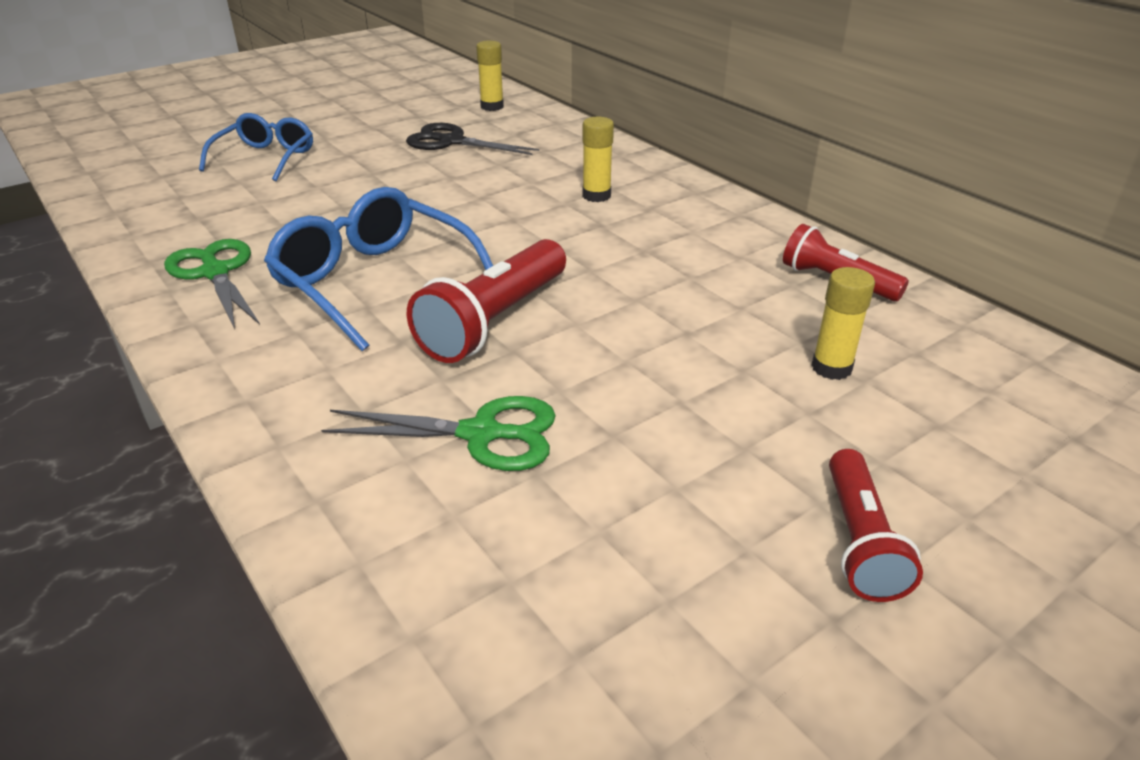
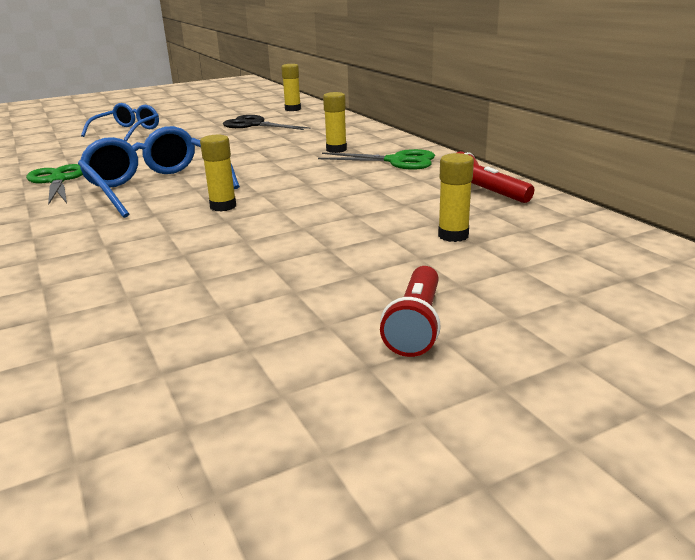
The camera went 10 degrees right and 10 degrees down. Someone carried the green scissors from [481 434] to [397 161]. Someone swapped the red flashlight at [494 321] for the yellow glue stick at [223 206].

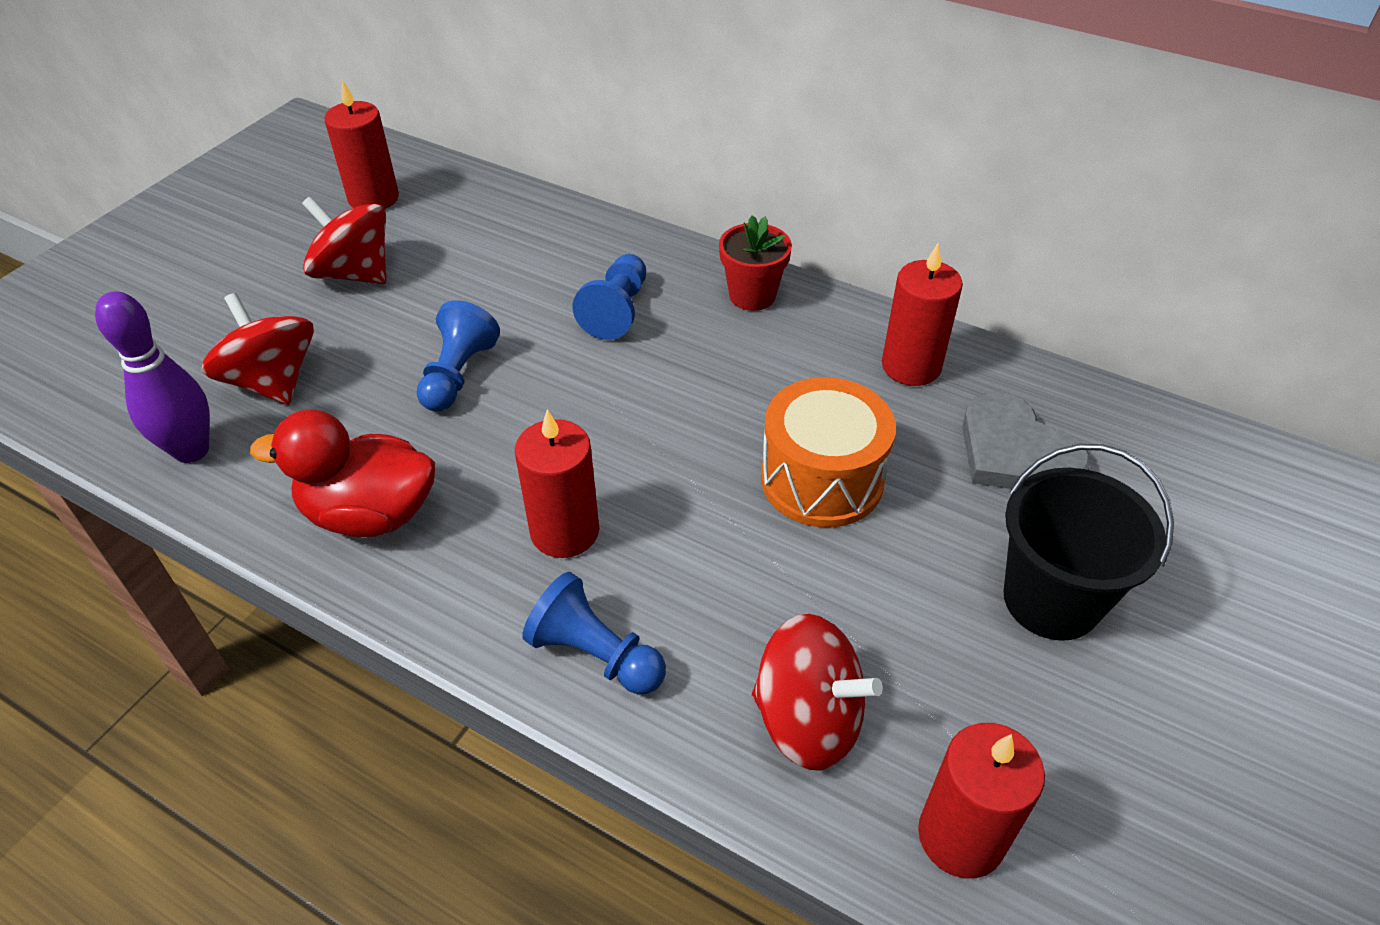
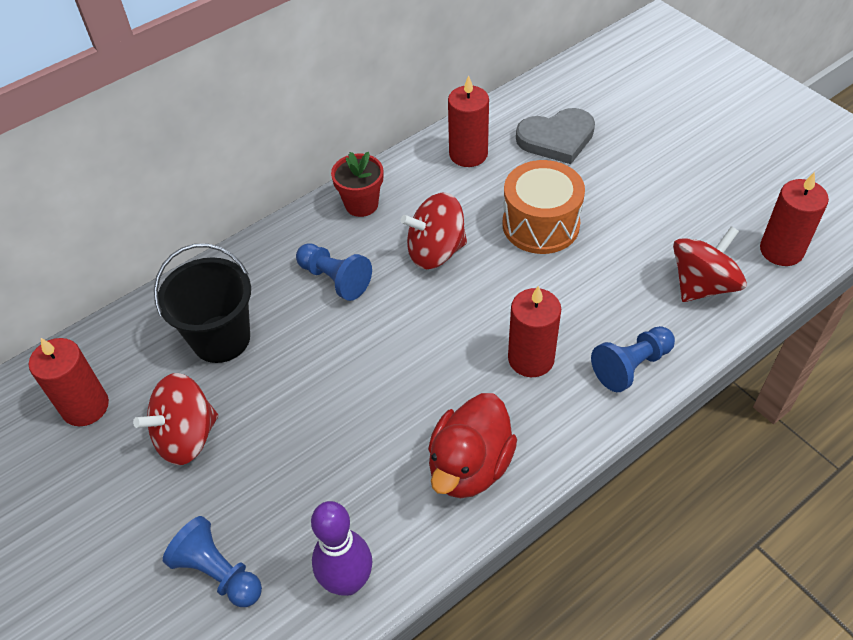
The camera went 65 degrees left and 5 degrees up. Someone carried the red spinning top from [272 381] to [435 251]. Someone carried the blue pawn from [458 375] to [218 572]. Someone carried the black bucket from [1051 600] to [221 339].

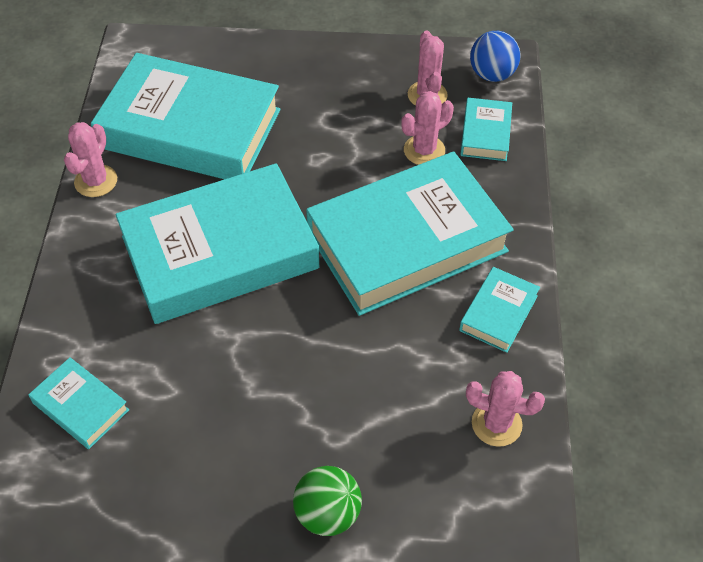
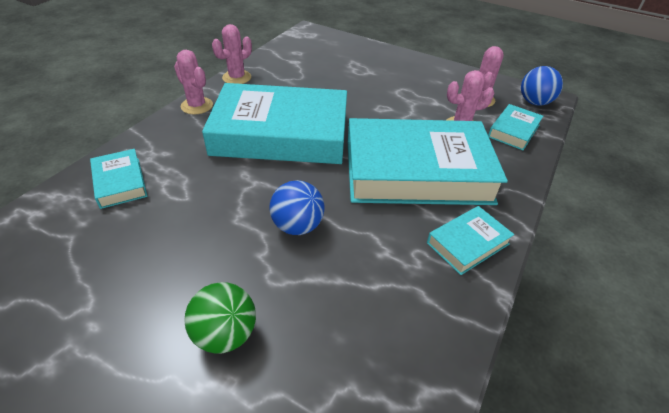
The camera went 25 degrees right and 10 degrees down. Someone took away the turquoise book at [190 128]. Someone put down the blue ball at [297 226]. Someone carried the pink cactus from [496 424] to [197 106].

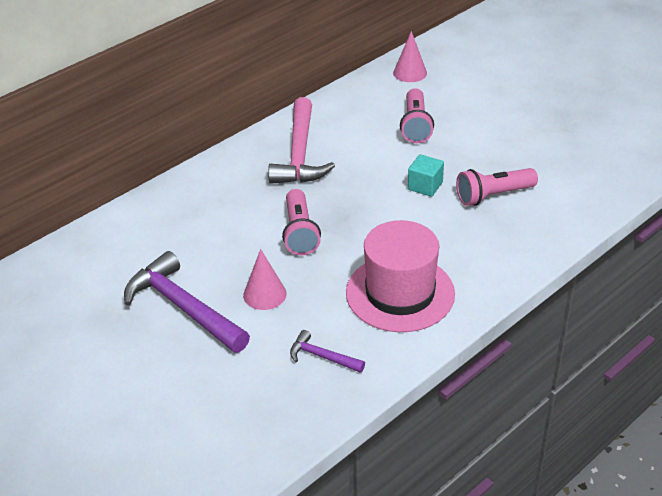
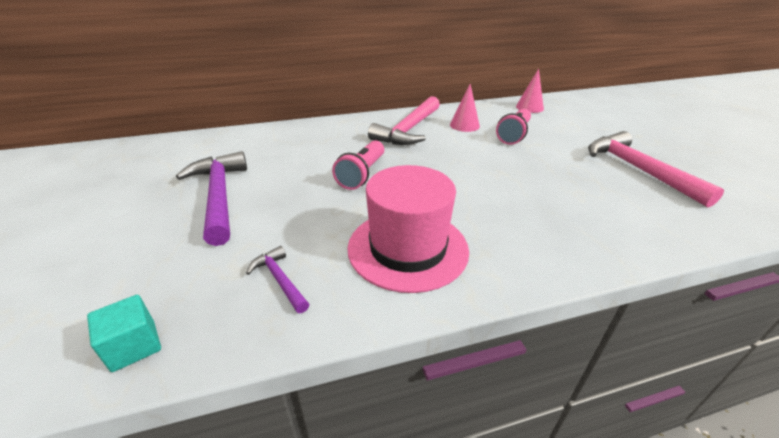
The camera went 25 degrees right and 5 degrees down. Someone took away the pink flashlight at [493 195]. Someone put down the pink hammer at [638 170]. Someone carried the pink cone from [264 294] to [464 125]. Someone carried the turquoise cube from [425 186] to [134 346].

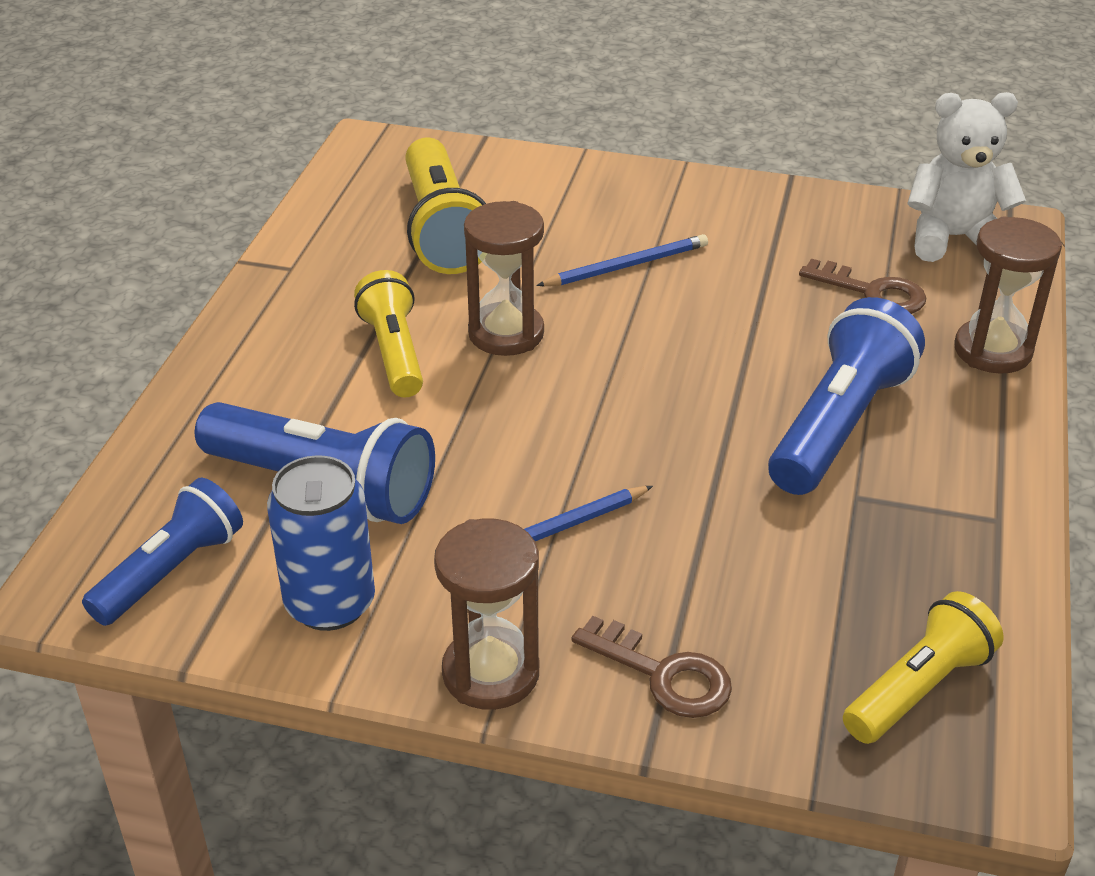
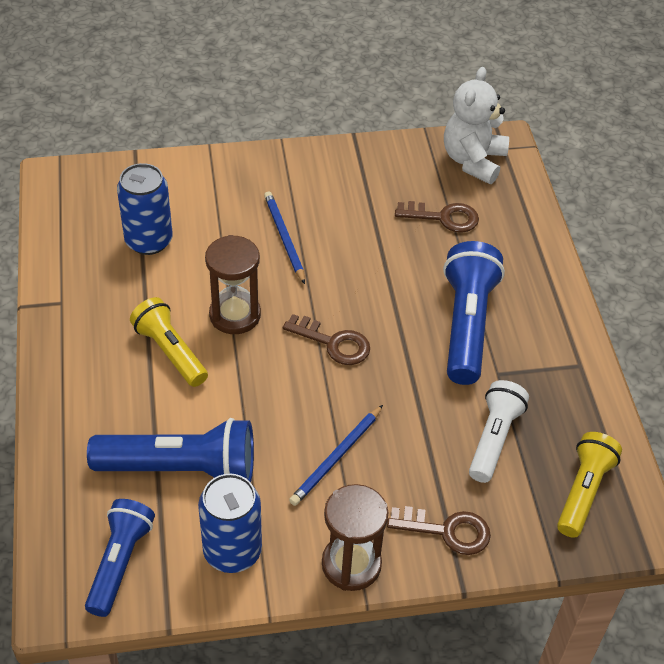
The camera went 25 degrees left and 10 degrees up. Someone took away the brown hourglass at [992 351]. Someone put down the brown key at [333 343]. Someone put down the white flashlight at [493 438]. Someone swapped the yellow flashlight at [443 230] for the blue can at [149 241]. Someone rotated the blue pencil at [626 266] by 60 degrees counterclockwise. Someone rotated the white teddy bear at [953 238] by 45 degrees counterclockwise.

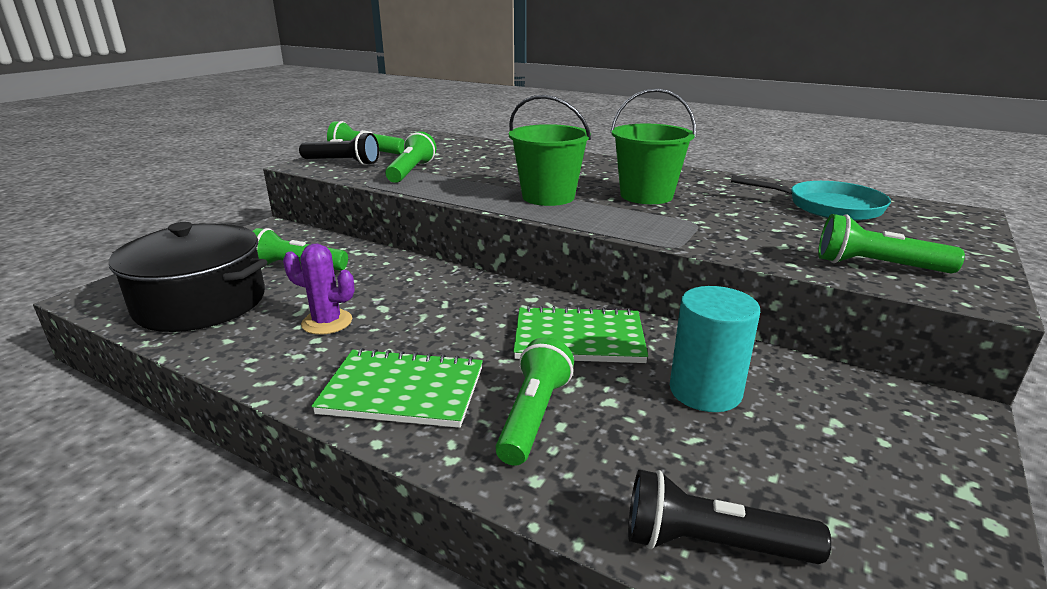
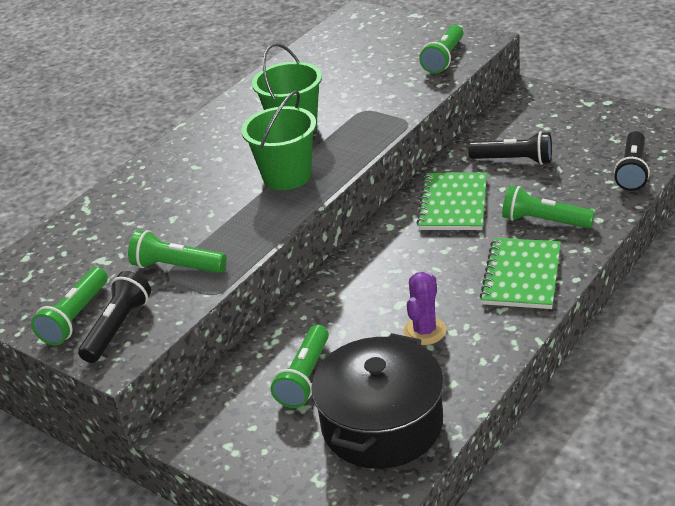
The camera went 80 degrees left and 10 degrees up. Someone took away the turquoise pan at [828 207]. Someone swapped the turquoise cylinder at [705 391] for the black flashlight at [514 160].

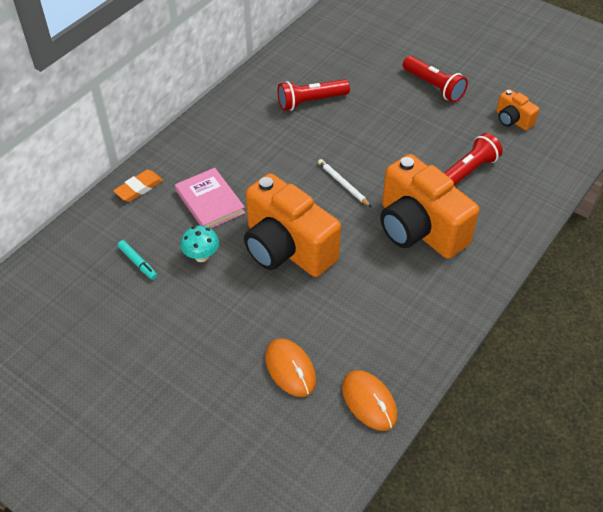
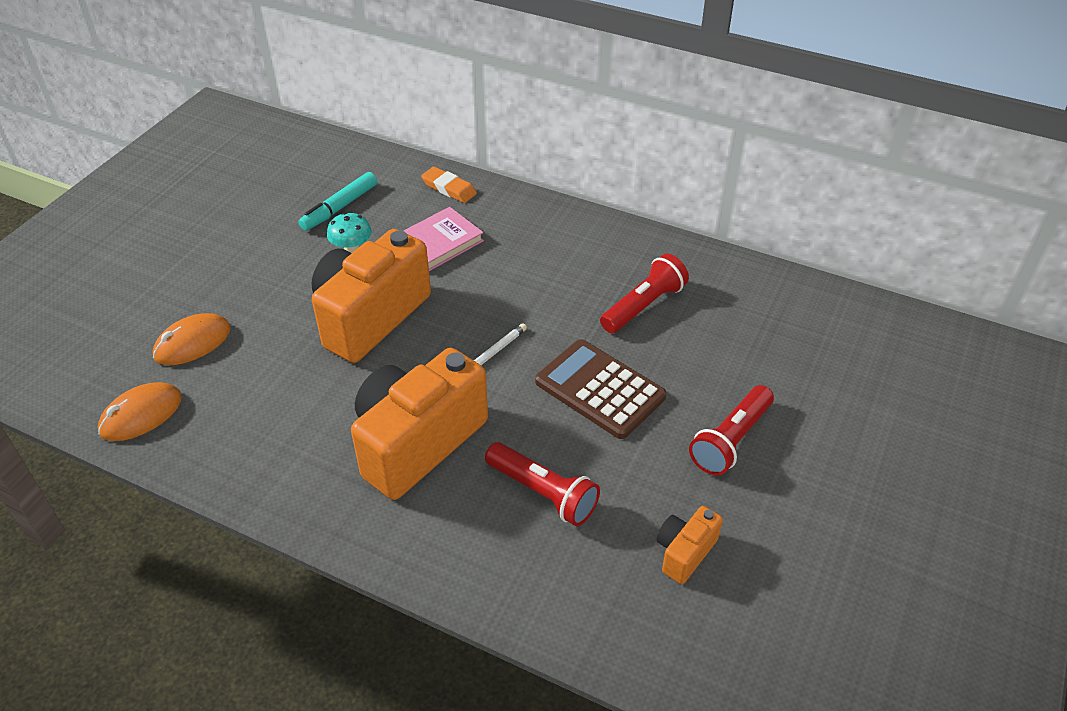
The camera went 80 degrees right and 5 degrees down. Someone put down the brown calculator at [600 389]. Someone rotated the red flashlight at [310 101] by 75 degrees clockwise. Someone scaled the turquoise marker at [138 263] by 1.54.

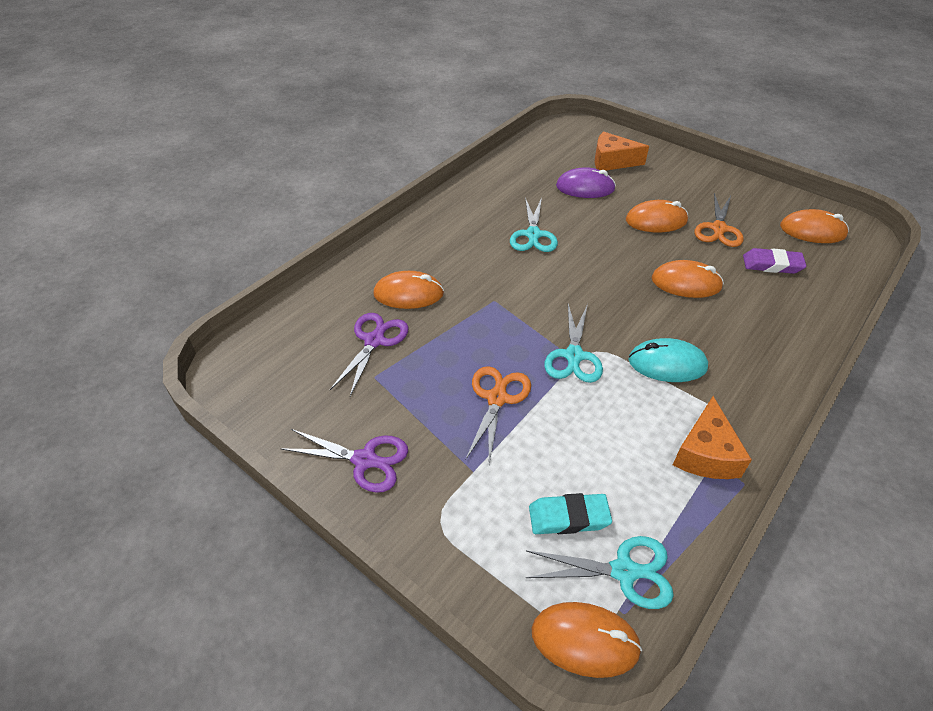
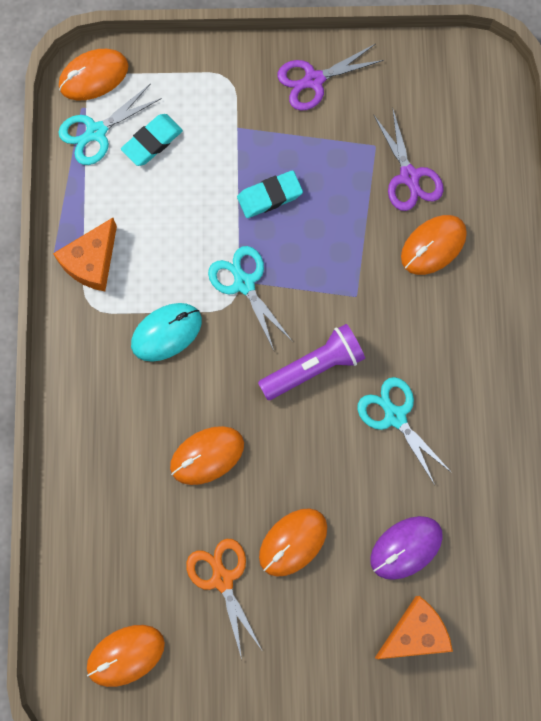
The camera went 140 degrees right and 30 degrees up. Someone took away the purple eraser at [772 265]. Someone put down the purple flashlight at [314 367]. Someone swapped the orange scissors at [497 398] for the turquoise eraser at [269 196]. Someone rotated the orange cheese at [705 453] by 120 degrees counterclockwise.

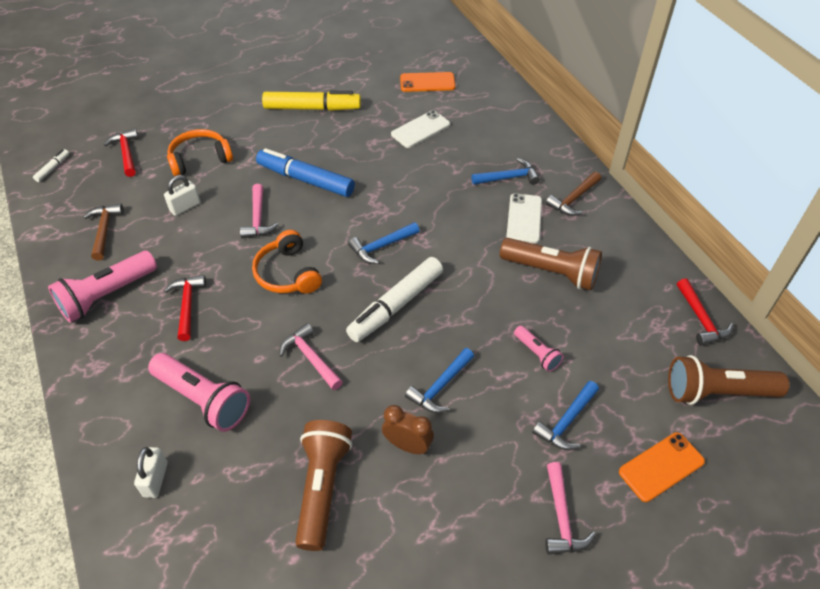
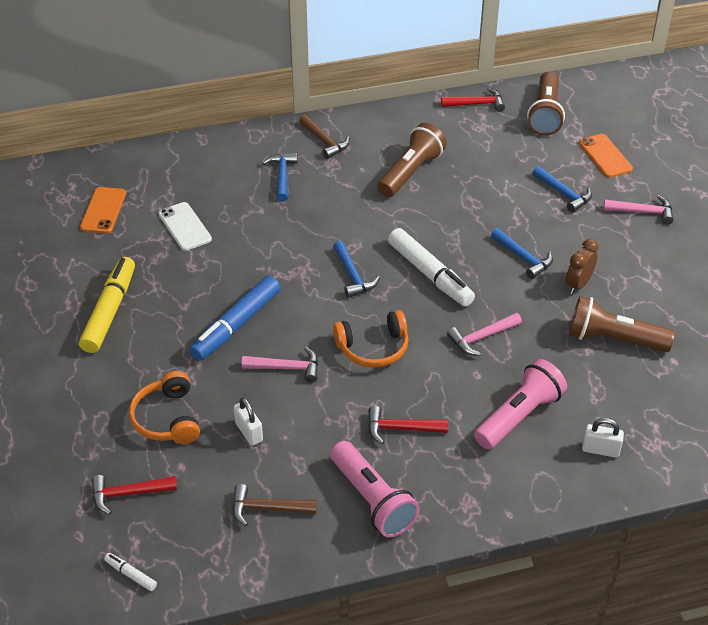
The camera went 80 degrees left and 5 degrees down. Someone took away the white phone at [524 218]. Someone took away the pink flashlight at [537 353].

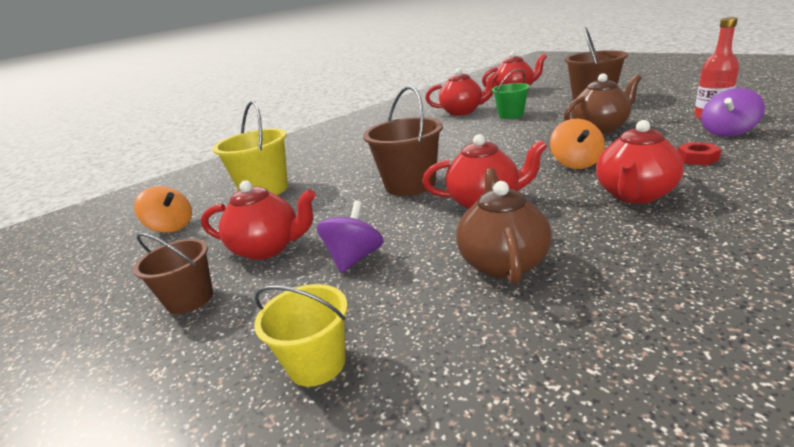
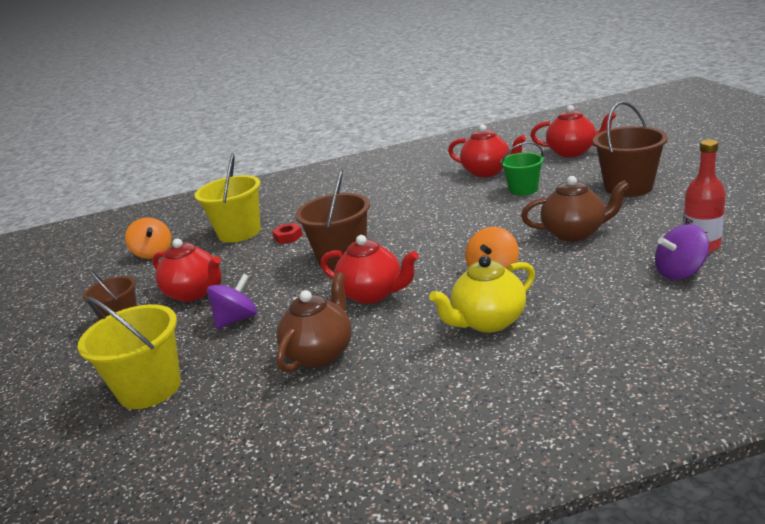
The camera went 25 degrees right and 0 degrees up. Someone carried the red nut from [697 158] to [288 237]. Someone repainted the red teapot at [634 195], which became the yellow teapot at [488 321]. Someone scaled the yellow bucket at [317 363] by 1.56.

